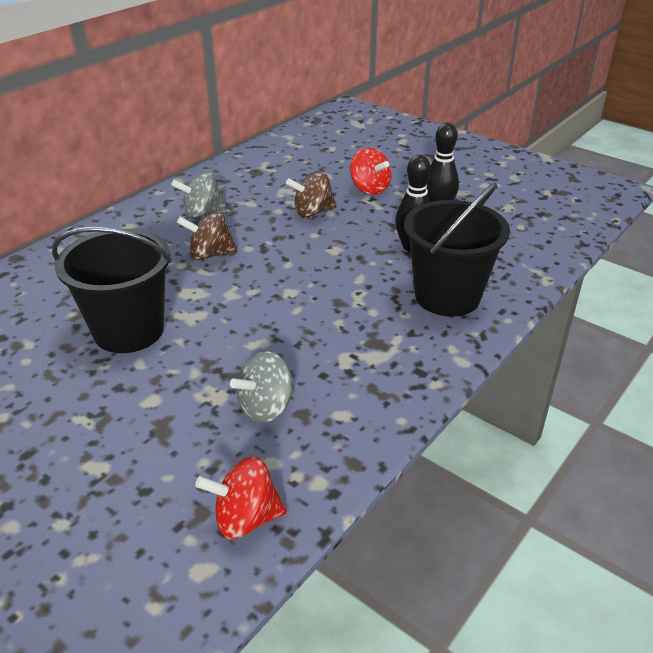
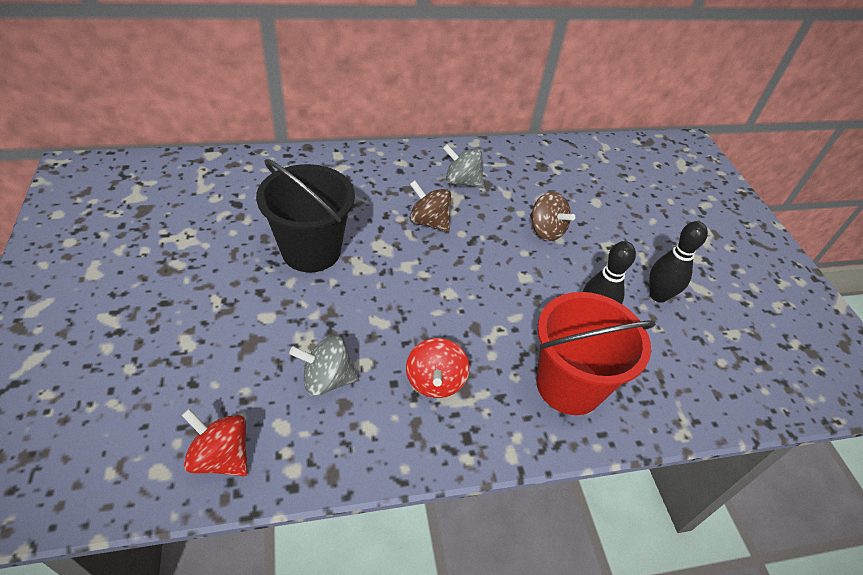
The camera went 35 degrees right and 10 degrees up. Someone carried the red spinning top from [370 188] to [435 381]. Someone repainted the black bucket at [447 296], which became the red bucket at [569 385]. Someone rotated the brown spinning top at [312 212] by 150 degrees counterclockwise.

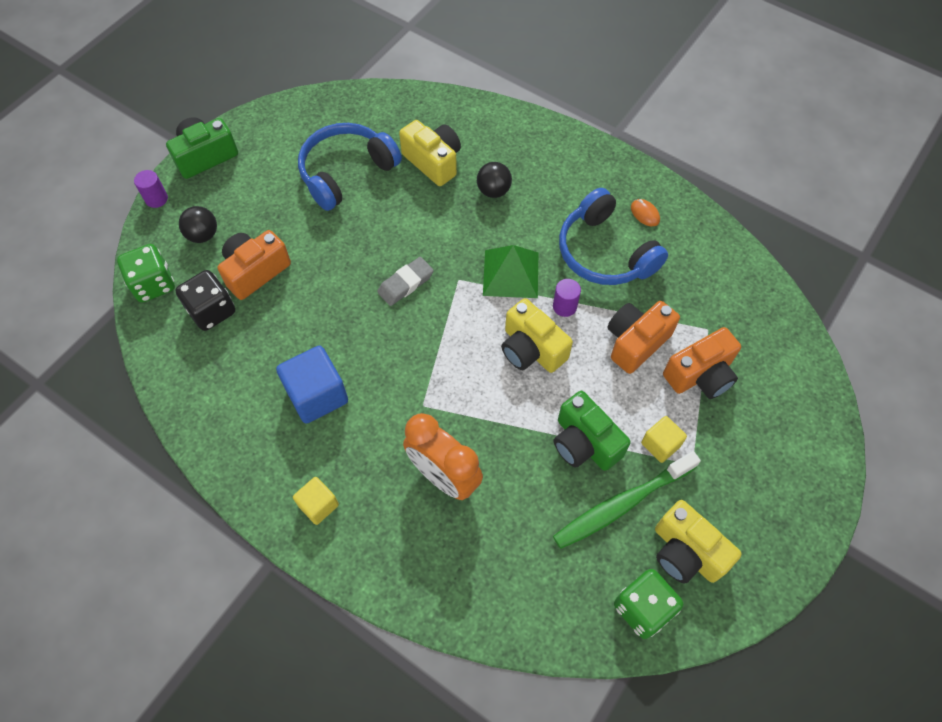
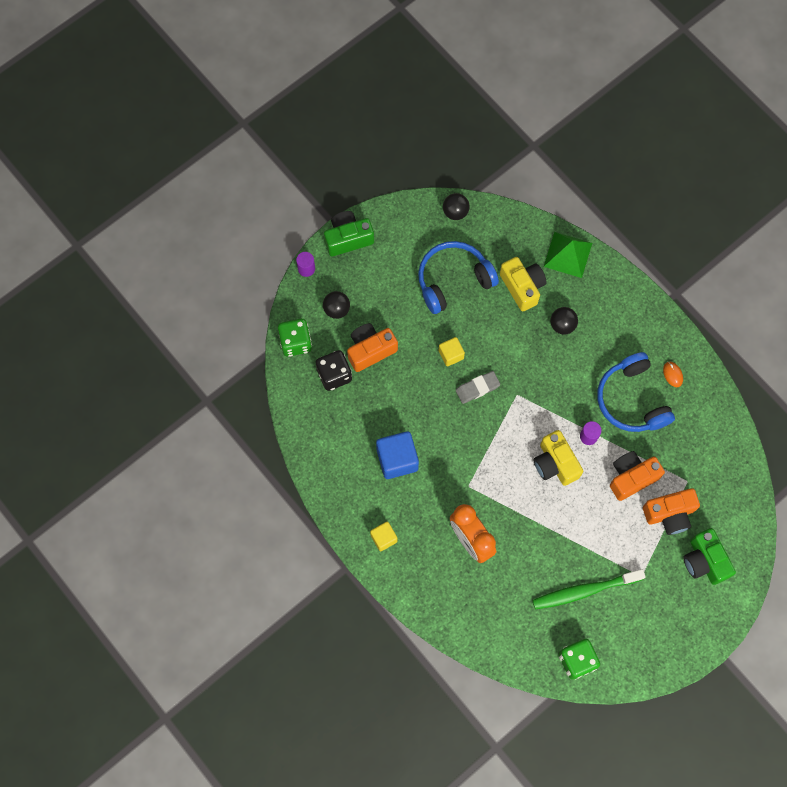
The camera went 15 degrees right and 10 degrees up. Someone took away the yellow camera at [686 552]. Someone put down the black ball at [455 212]. Someone carried the green pyramid from [511 273] to [568 254]. Someone carried the green camera from [584 442] to [704 561]. Someone carried the yellow cube from [660 444] to [451 355].

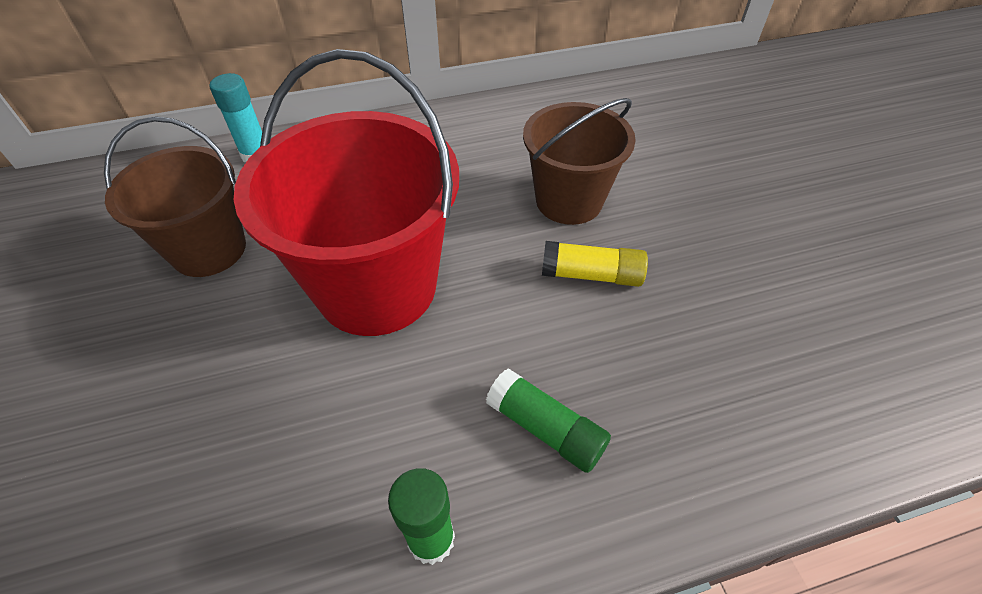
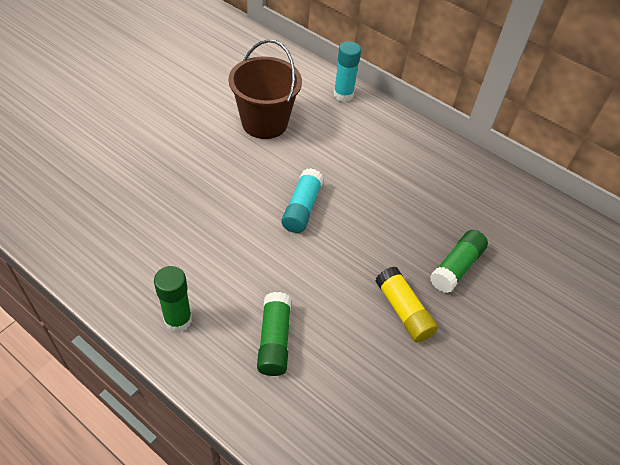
The camera went 50 degrees right and 0 degrees up. Someone swapped the red bucket at [376 286] for the turquoise glue stick at [302 208]. Someone swapped the brown bucket at [569 200] for the green glue stick at [456 267].

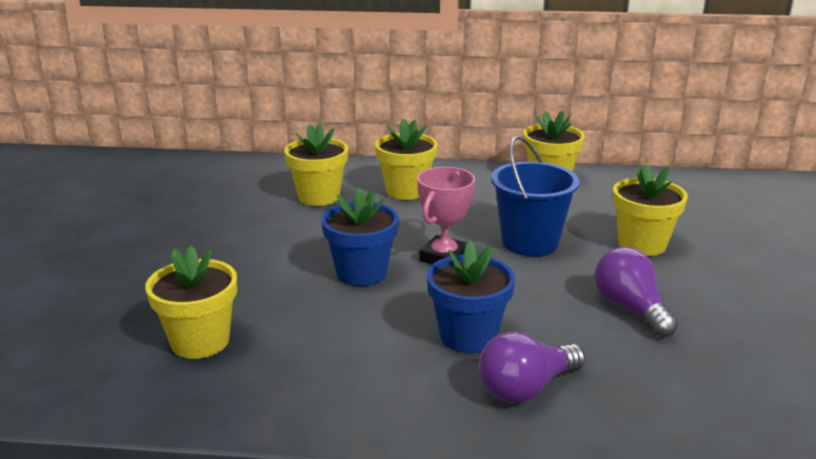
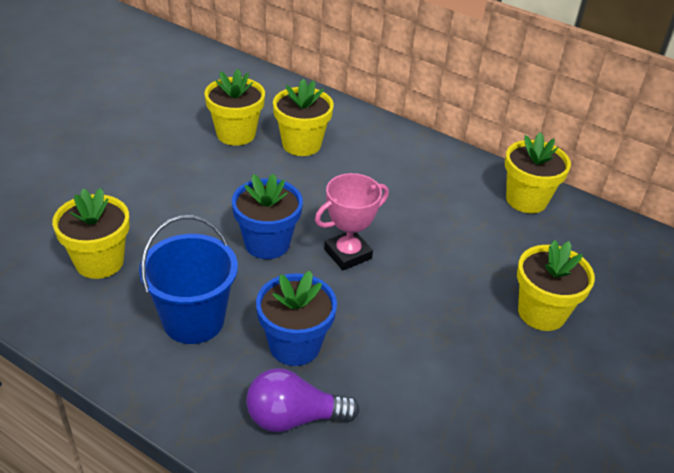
The camera went 25 degrees right and 15 degrees up. Someone took away the purple light bulb at [630 308]. Someone carried the yellow flower pot from [406 191] to [236 134]. Someone carried the blue bucket from [529 242] to [193 320].

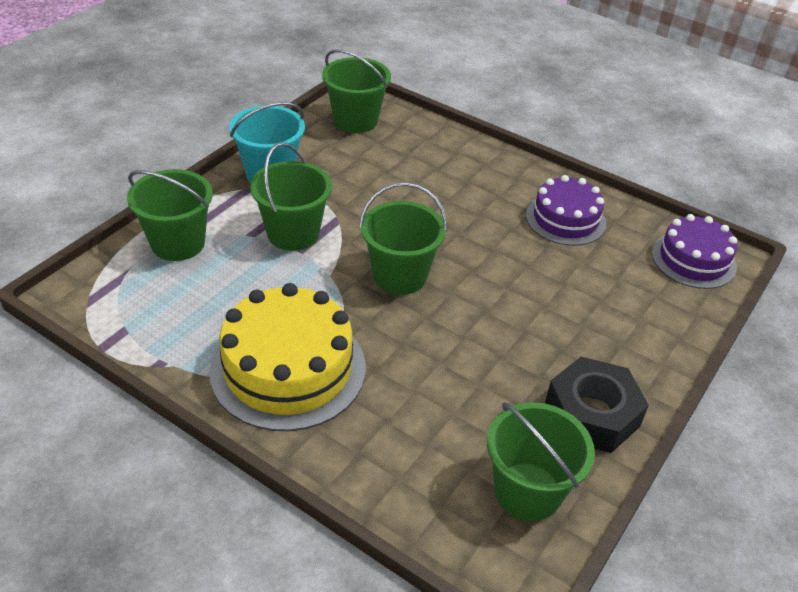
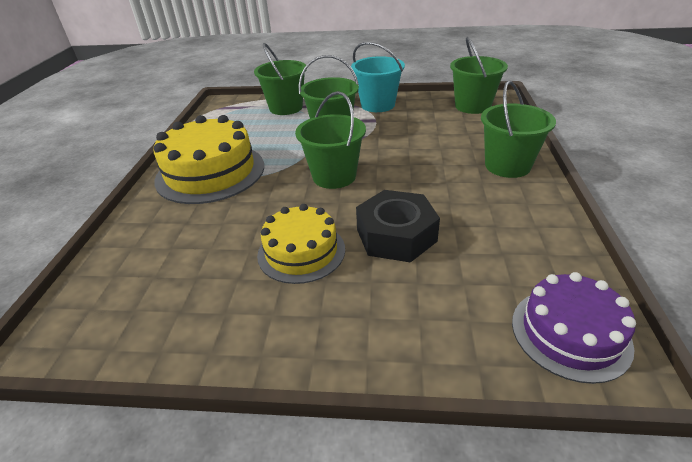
The camera went 65 degrees right and 5 degrees down. Someone took away the purple cake at [565 219]. Someone put down the yellow cake at [301 252]. Someone carried the green bucket from [527 491] to [507 166]. Someone carried the black nut from [592 414] to [396 235].

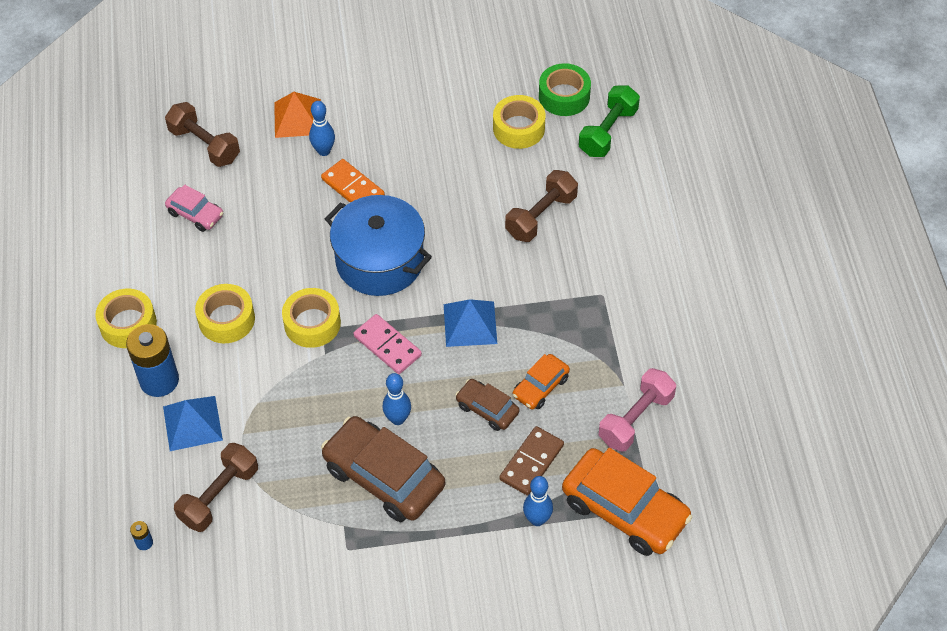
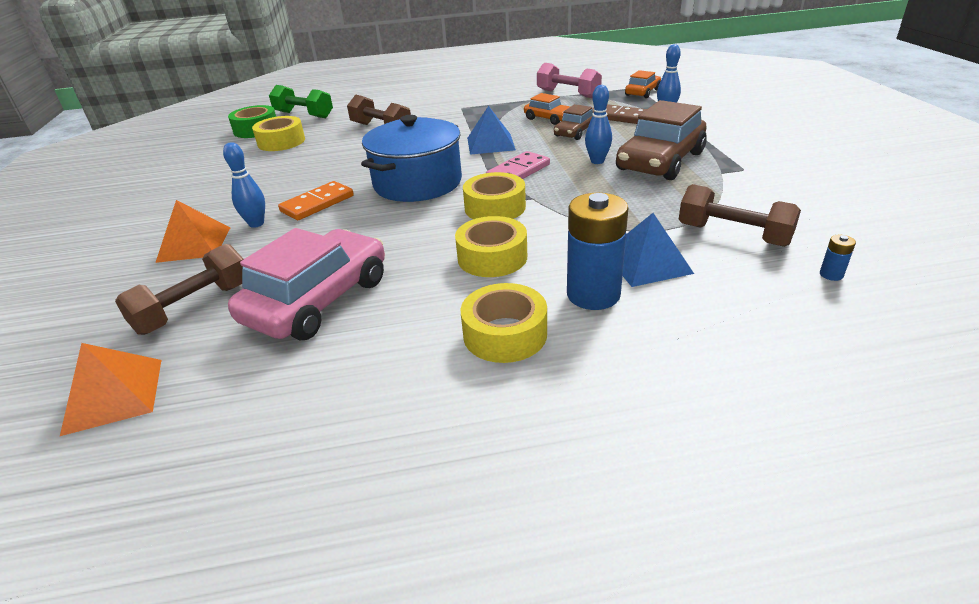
The camera went 90 degrees left and 20 degrees down. Someone put down the orange pyramid at [113 395]. Someone scaled the pink car at [195 214] by 1.92. Someone scaled the orange car at [625 510] by 0.52.

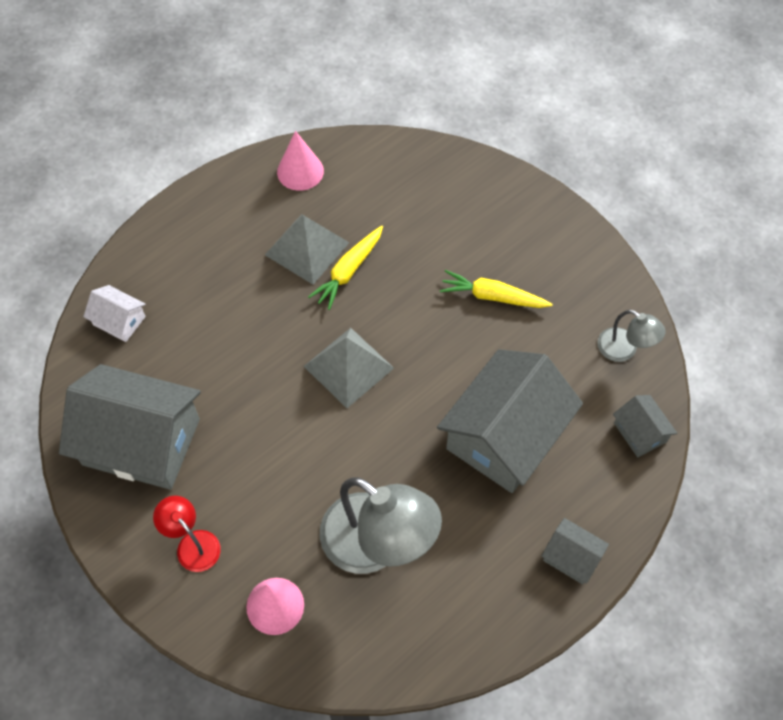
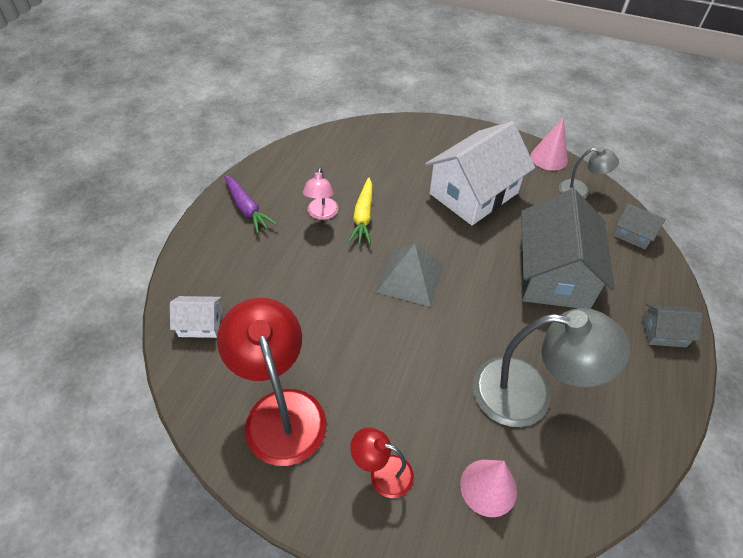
The camera went 30 degrees left and 10 degrees down. Someone put down the purple carrot at [247 208]. Someone carried the pink cone from [300 171] to [549 158]. Someone swapped the grey house at [141 442] for the red lamp at [280 410]. Someone swapped the grey pyramid at [307 248] for the pink lamp at [321 214]. Someone swapped the yellow carrot at [492 296] for the white house at [473 193].

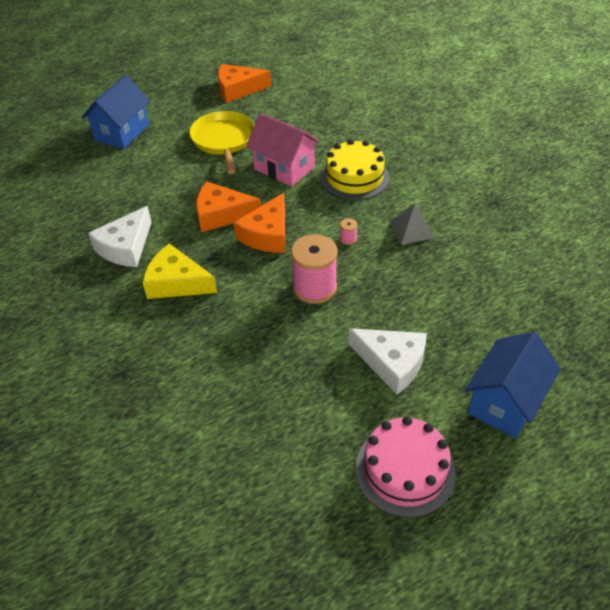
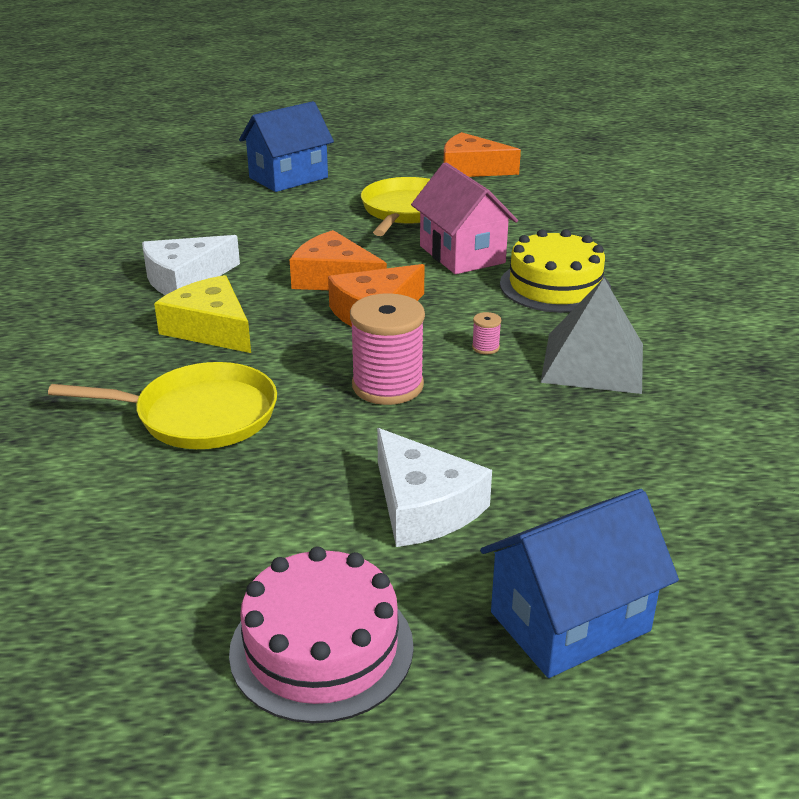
The camera went 25 degrees right and 15 degrees down. Someone put down the yellow pan at [200 415]. Someone scaled the grey pyramid at [411 229] by 1.62.

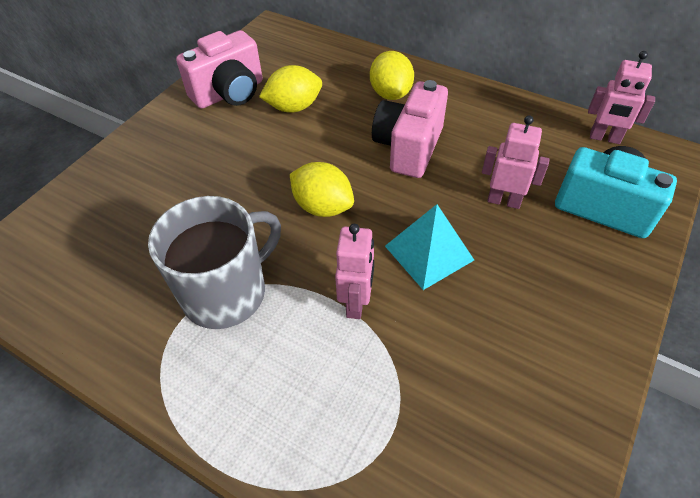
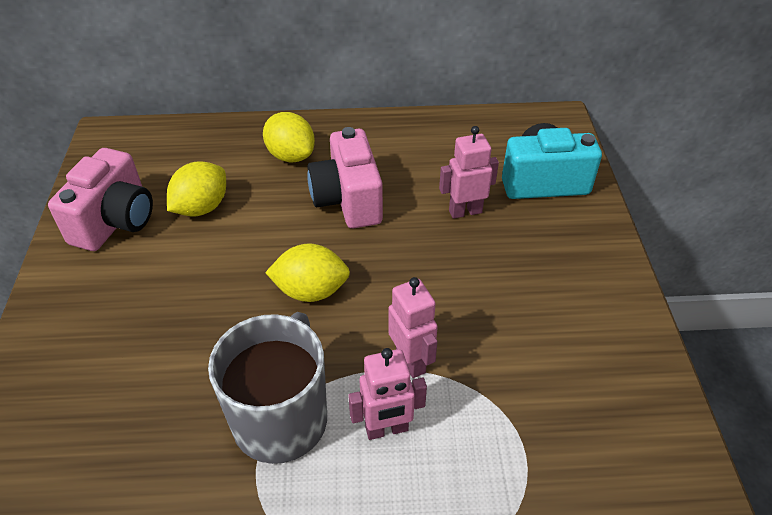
The camera went 35 degrees left and 5 degrees down. Someone took away the turquoise pyramid at [429 253]. Someone carried the pink robot from [604 138] to [387 429].

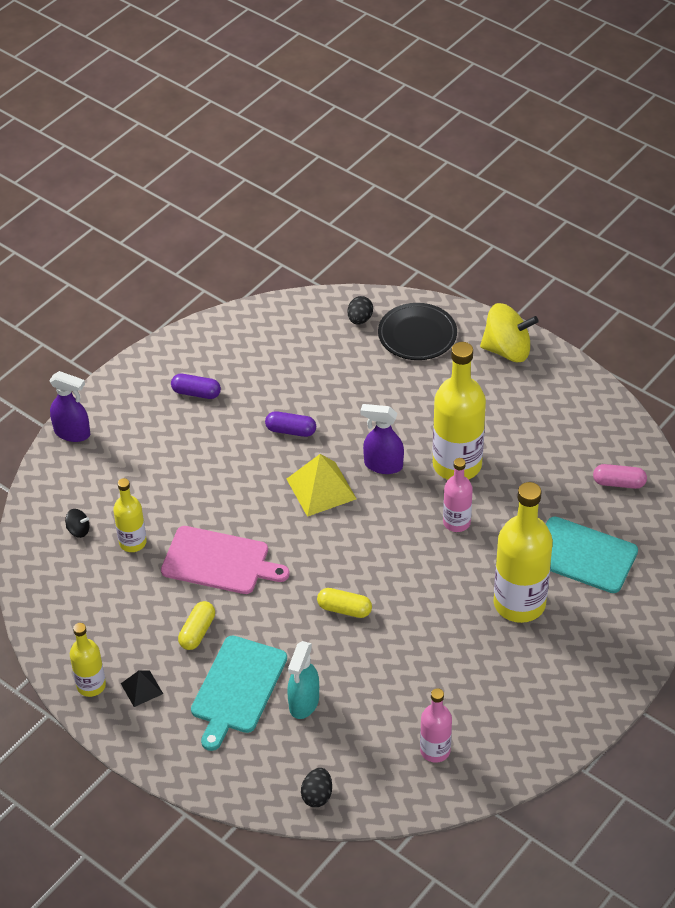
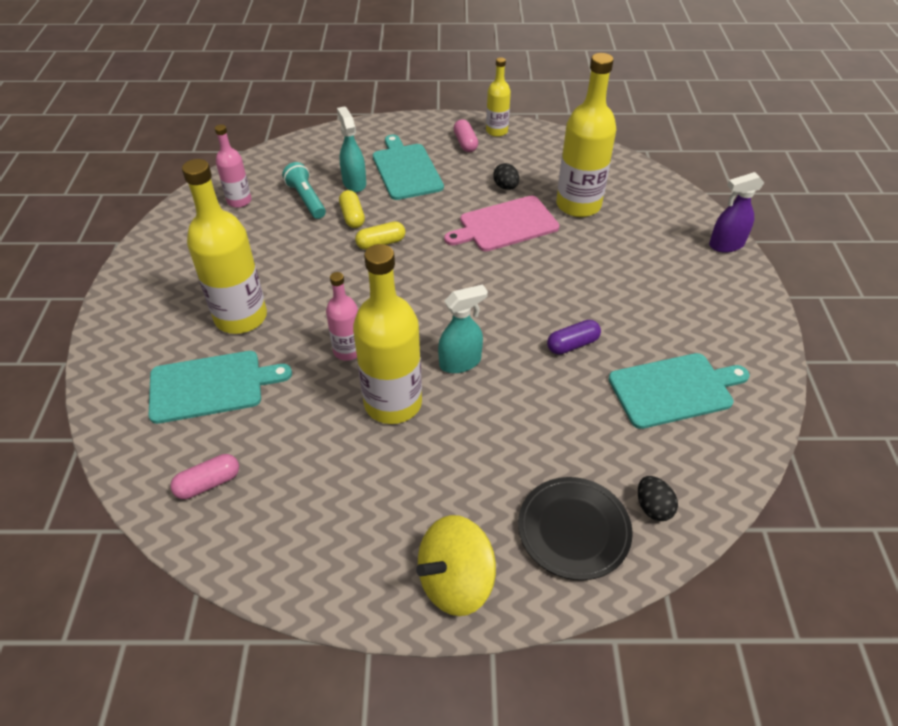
The camera went 140 degrees right and 0 degrees up. Someone took away the black spinning top at [78 530]. Someone took away the purple capsule at [196 393]. Someone took away the yellow pyramid at [321 489]. Someone put down the turquoise flashlight at [306 199]. Someone put down the turquoise cutting board at [674 389]. Someone carried the yellow capsule from [197 632] to [352 217]. Someone carried the black egg from [317 795] to [505 187]. Someone swapped the black pyramid at [141 688] for the pink capsule at [465 143]. Someone repainted the purple spray bottle at [383 465], which became the turquoise spray bottle at [460 362]. Someone scaled the yellow bottle at [132 542] by 1.83.

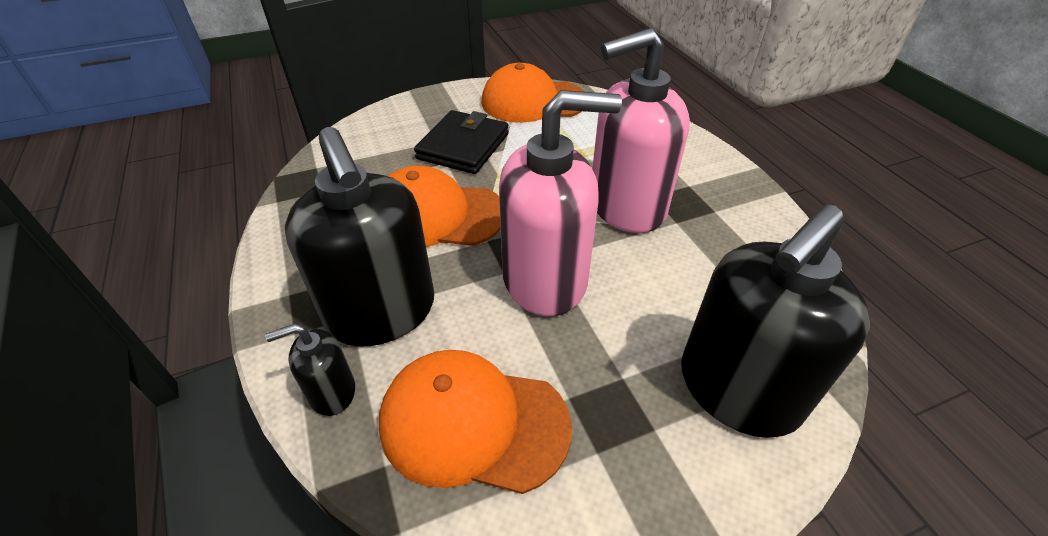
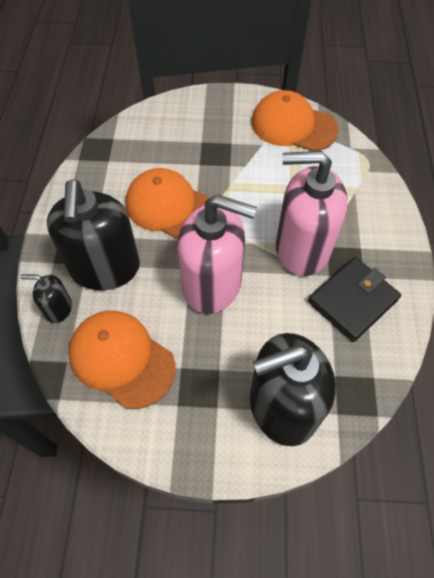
The camera went 25 degrees right and 15 degrees up. Someone carried the black wallet from [463 146] to [352 300].

